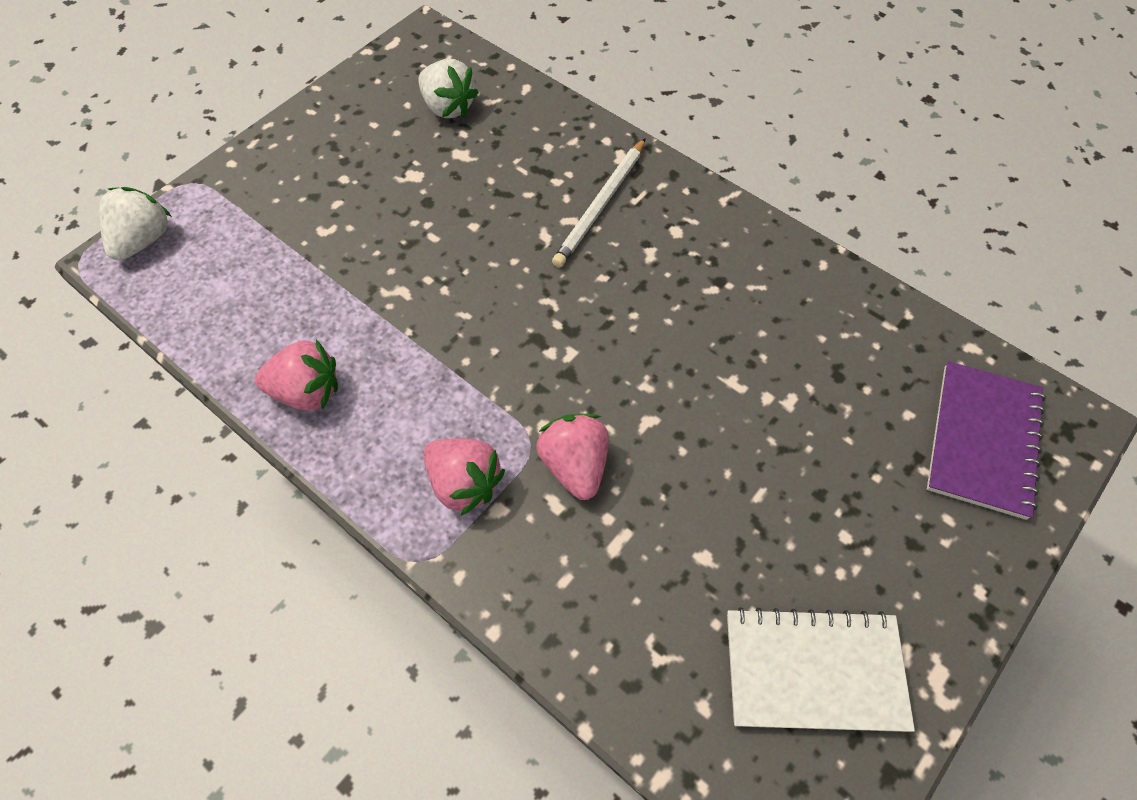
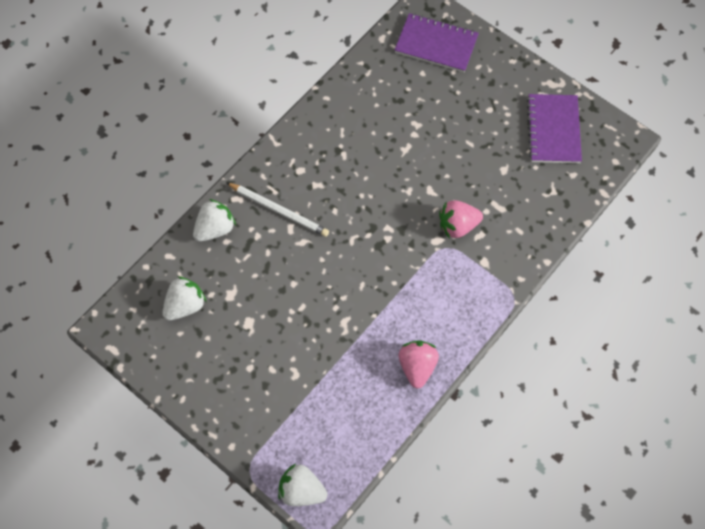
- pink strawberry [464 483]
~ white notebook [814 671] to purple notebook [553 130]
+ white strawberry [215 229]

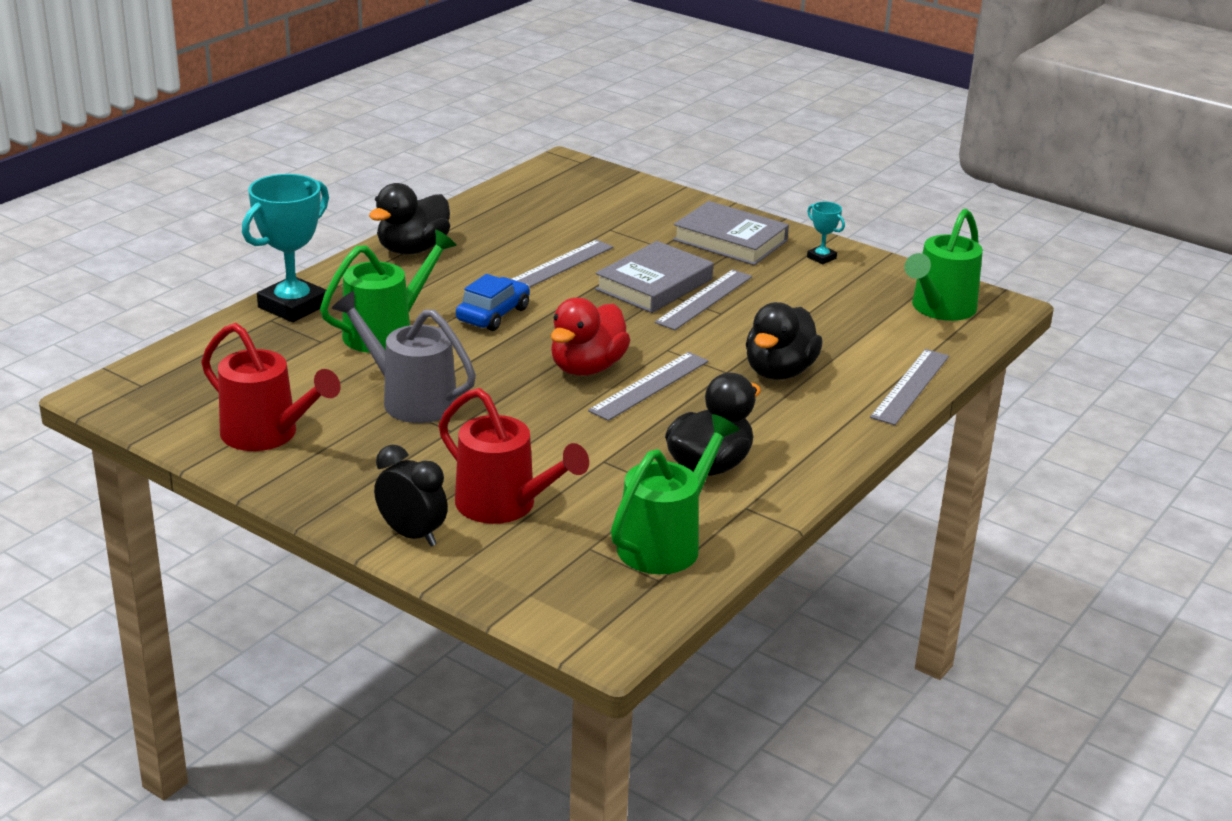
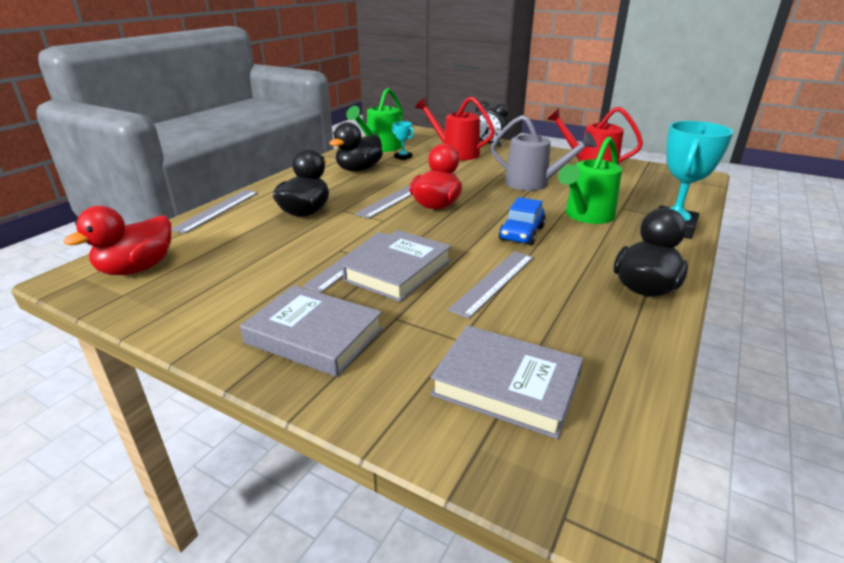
~ turquoise trophy [821 258] to [403 157]
~ green watering can [939 309] to red duck [137 268]
+ grey book [506 385]

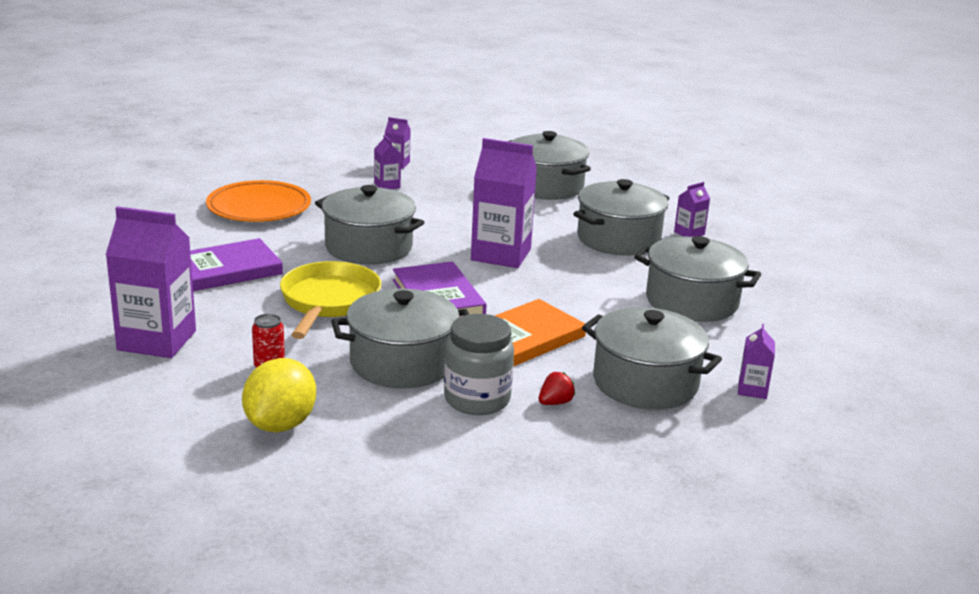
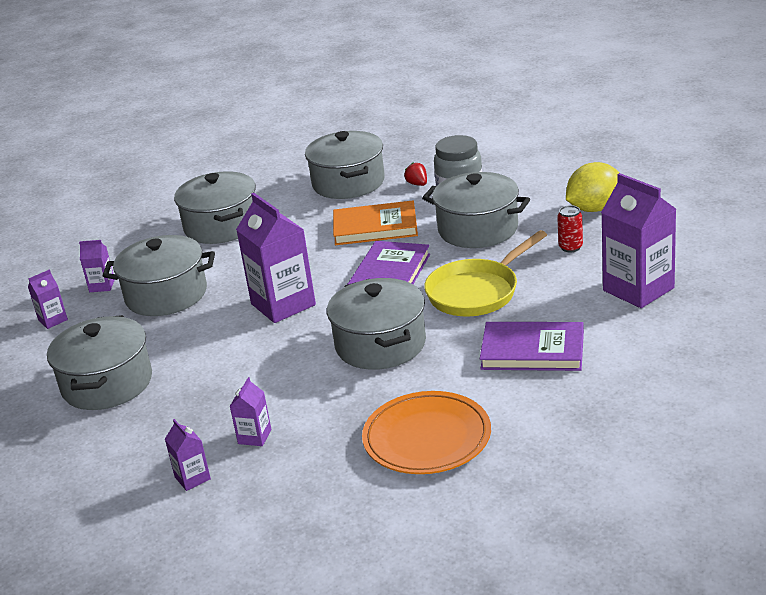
~ red strawberry [555 403] = [417 184] 60 degrees clockwise
~ purple carton [752 390] to [53 320]

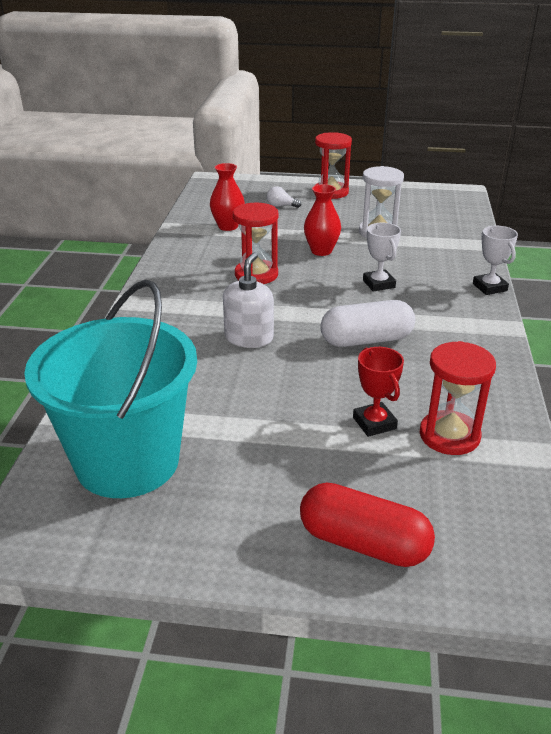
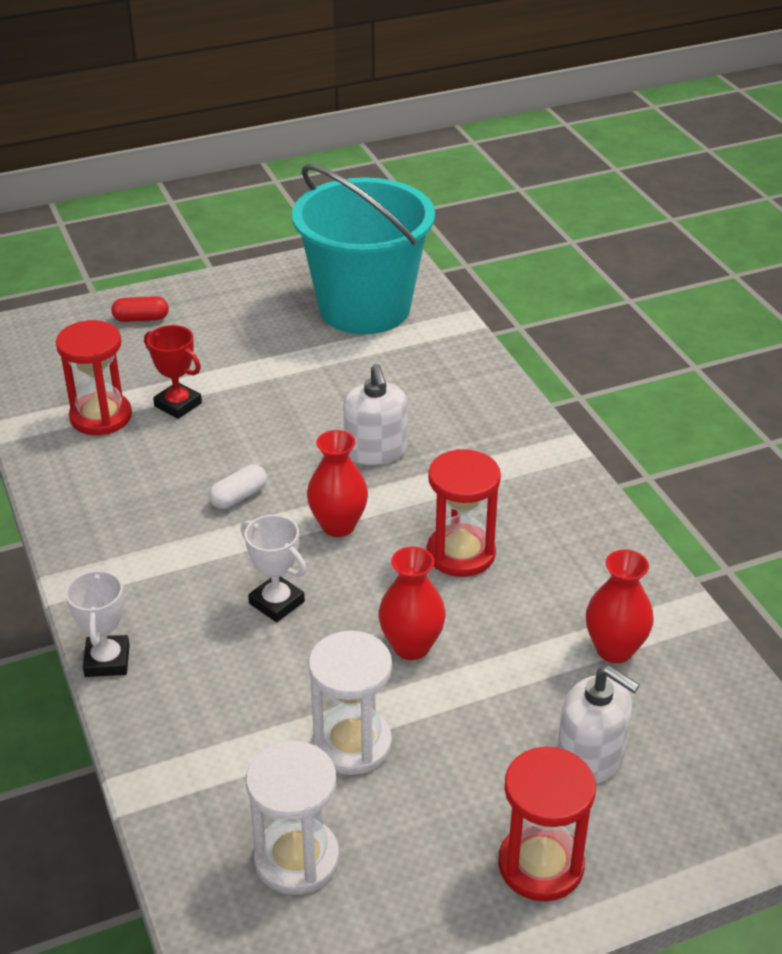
~ white light bulb [281 206] to white soap dispenser [590 758]
~ red capsule [363 543] = [141 319] x0.53
~ white capsule [366 340] = [239 497] x0.53
~ white trophy [489 287] = [107 660] 45 degrees clockwise
+ white hourglass [296 859]
+ red vase [338 525]

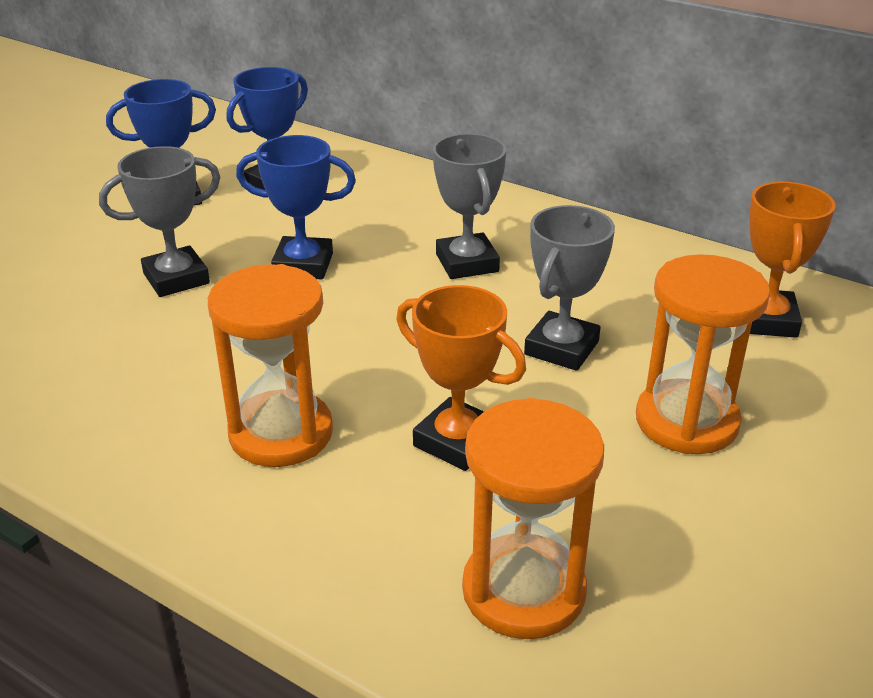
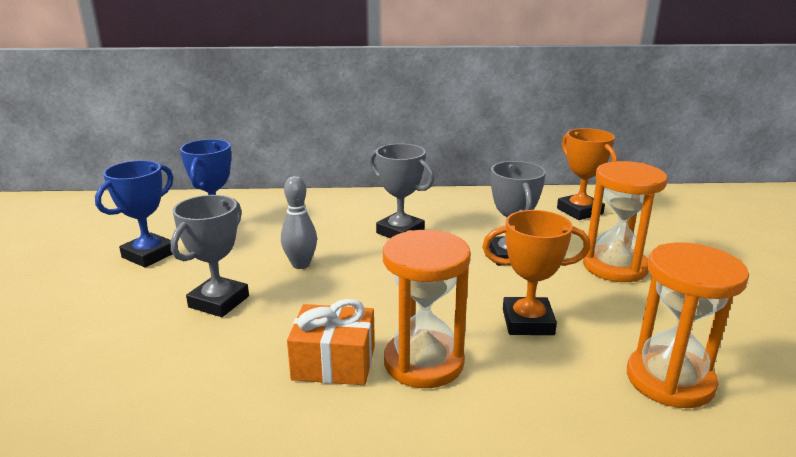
~ blue trophy [303 265] to grey bowling pin [301 264]
+ orange gift [334 363]

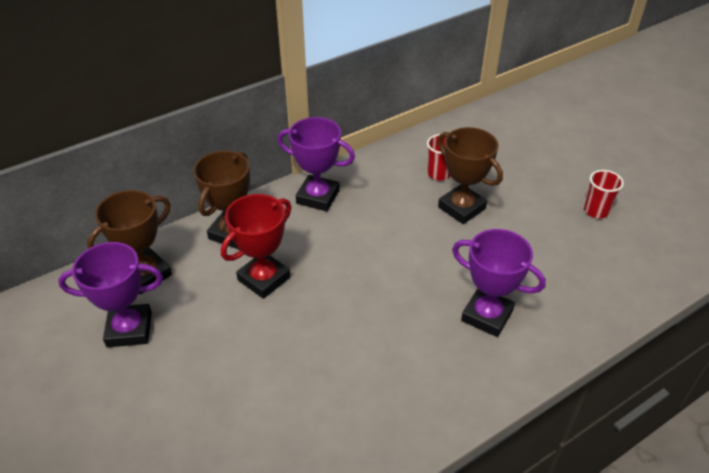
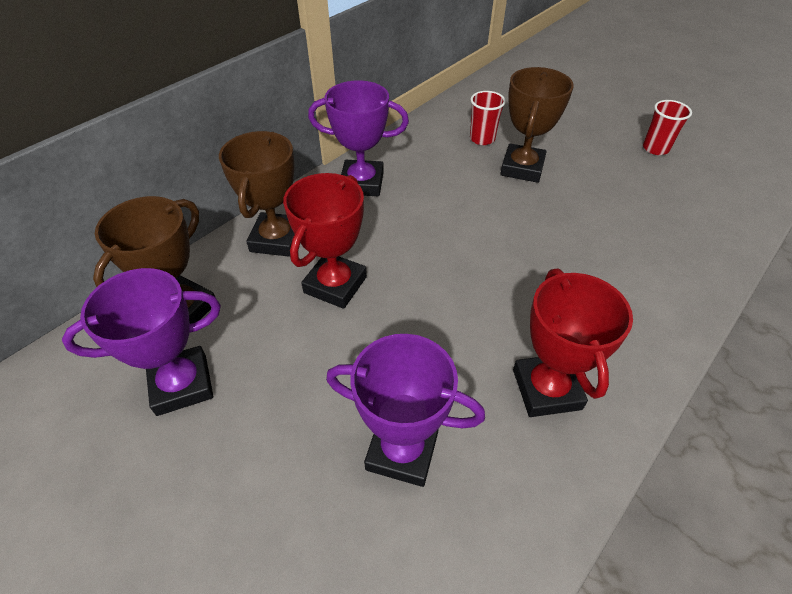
~ brown trophy [461 208] = [522 168] 75 degrees clockwise
~ purple trophy [487 315] to [402 450]
+ red trophy [546 389]

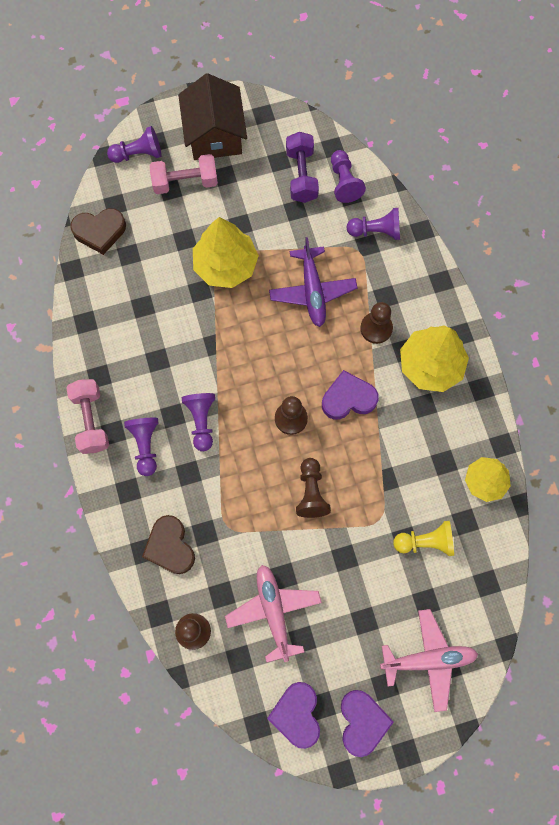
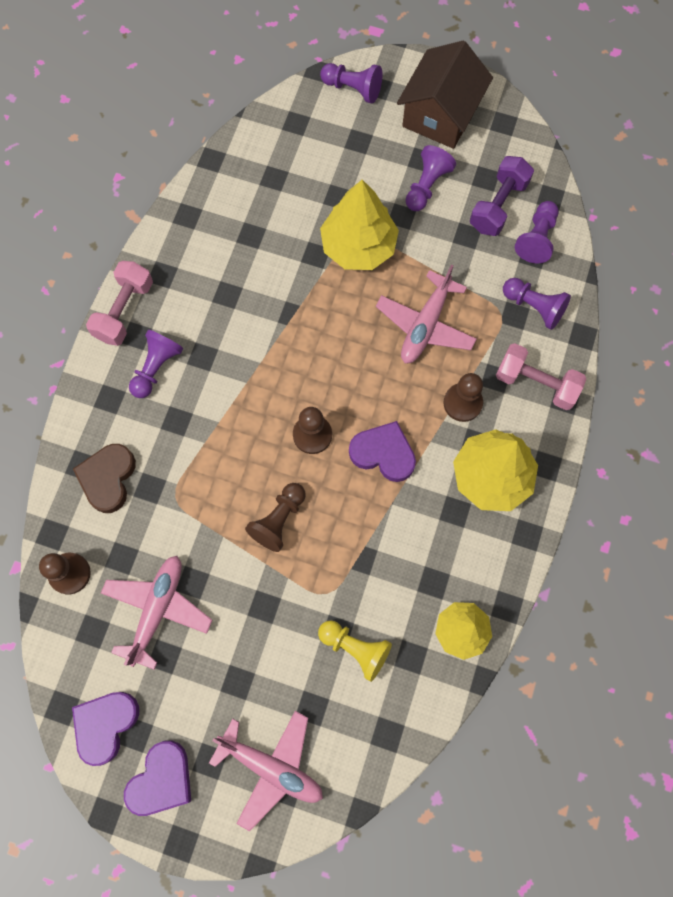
- brown heart [99 231]
~ pink dumbbell [185 182] to [536 383]
~ purple pawn [201 421] to [426 186]
~ purple plane [312 291] to pink plane [425 325]

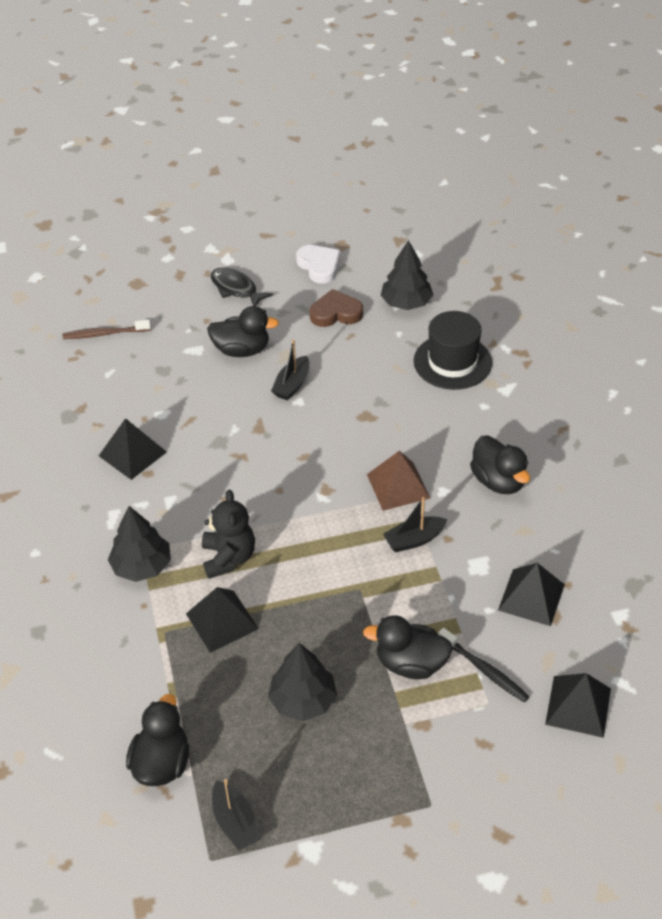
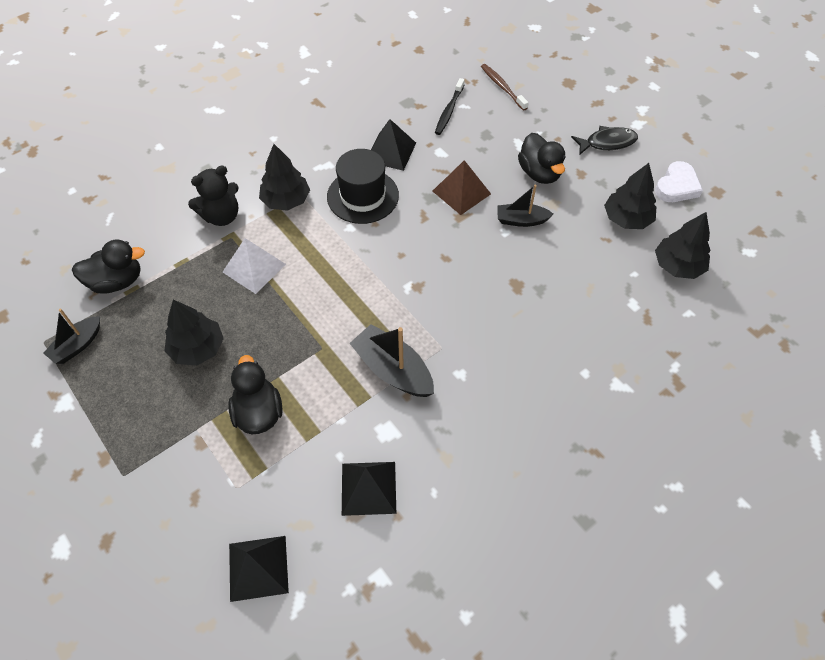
~ black pyramid [222 621] to white pyramid [254 268]
~ black teddy bear [228 558] to [221 216]
~ black fish [236 289] = [607 143] 60 degrees clockwise
~ brown heart [336 313] to black tree [627 219]
~ brown pyramid [398 486] to [461 192]
~ black boat [414 540] = [393 370] x1.56
~ black hat [452 362] to [362 196]
~ black toothbrush [484 670] to [449 111]
- black duck [498 481]

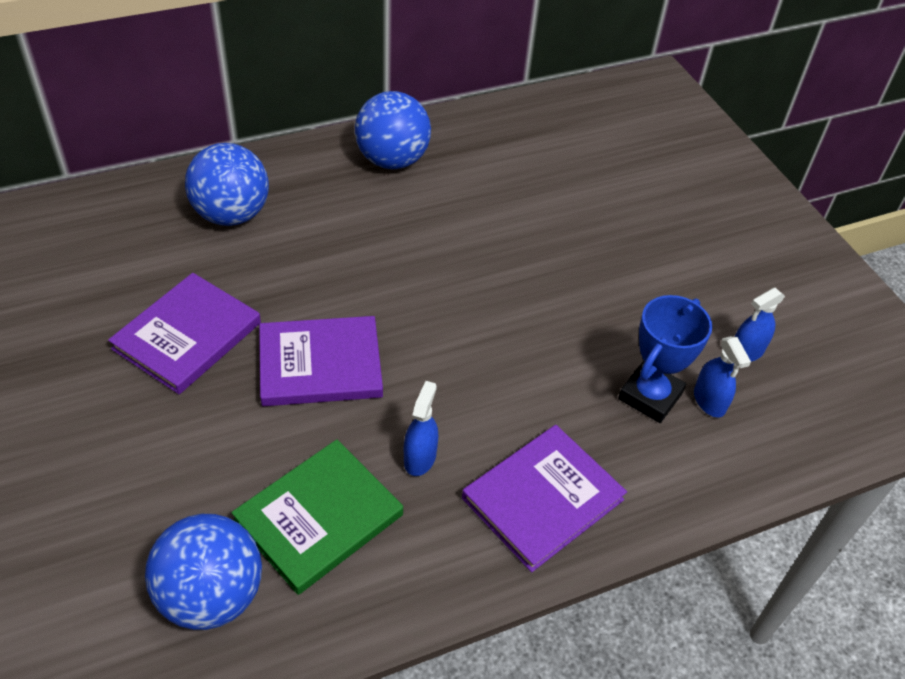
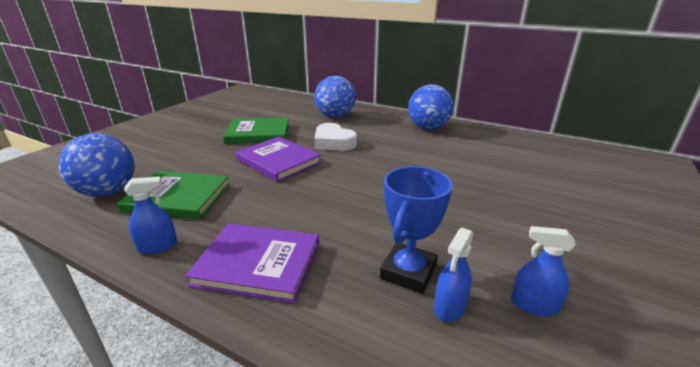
~ purple book [187 336] to green book [258 133]
~ blue spray bottle [420 458] to [158 246]
~ blue trophy [650 396] = [408 272] 60 degrees counterclockwise
+ white heart [333 142]

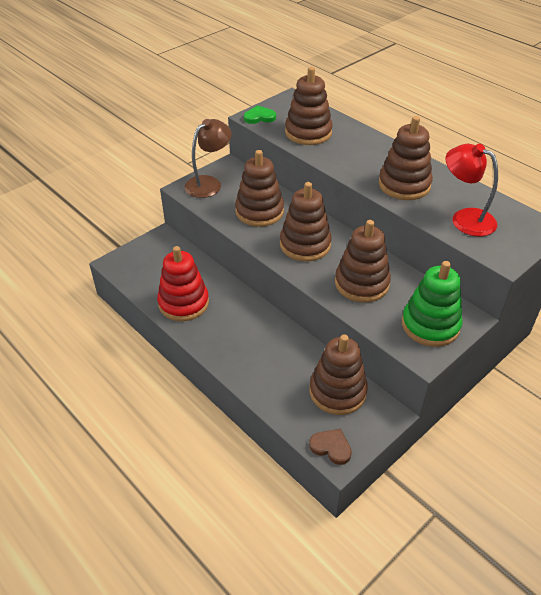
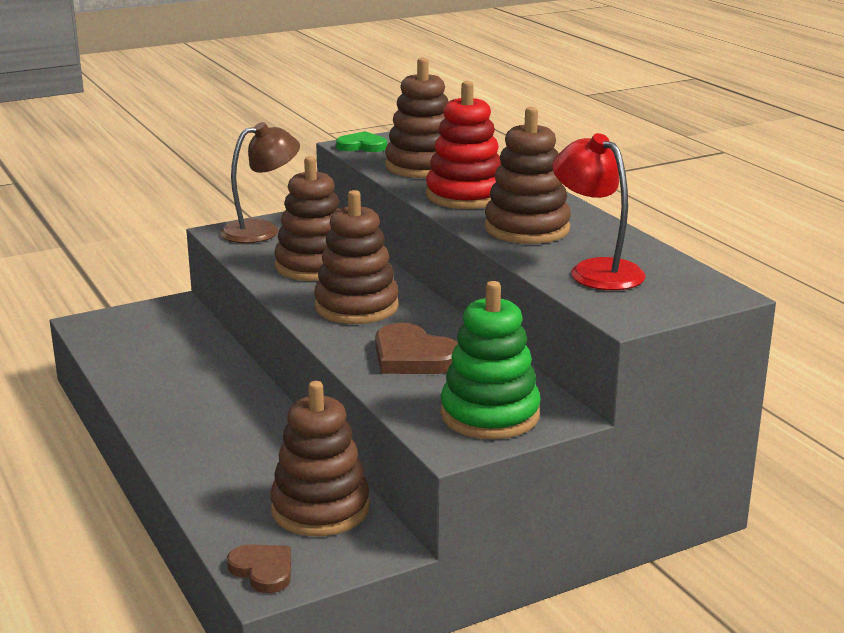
~ red stacking toy [183 303] to [465 196]
~ brown stacking toy [361 283] to brown heart [413 357]

